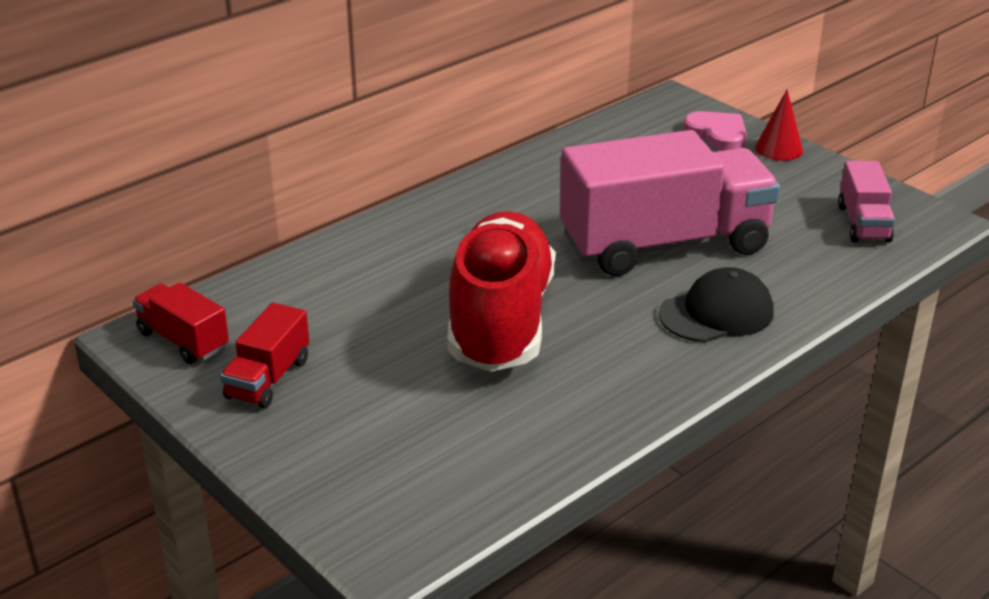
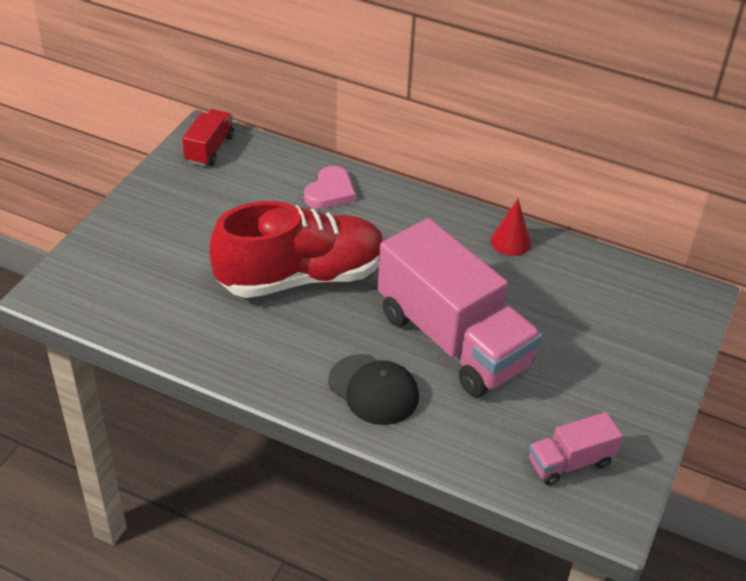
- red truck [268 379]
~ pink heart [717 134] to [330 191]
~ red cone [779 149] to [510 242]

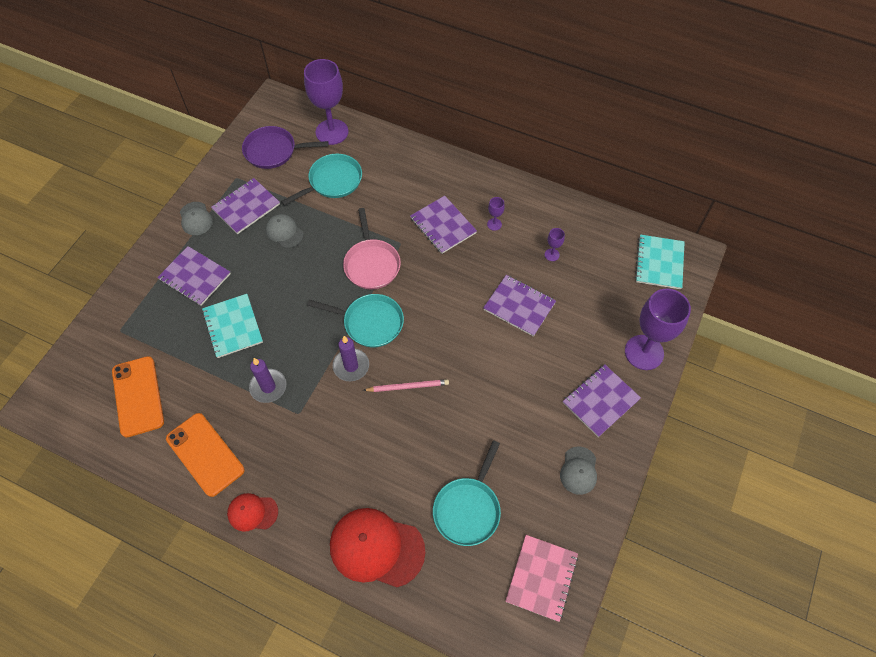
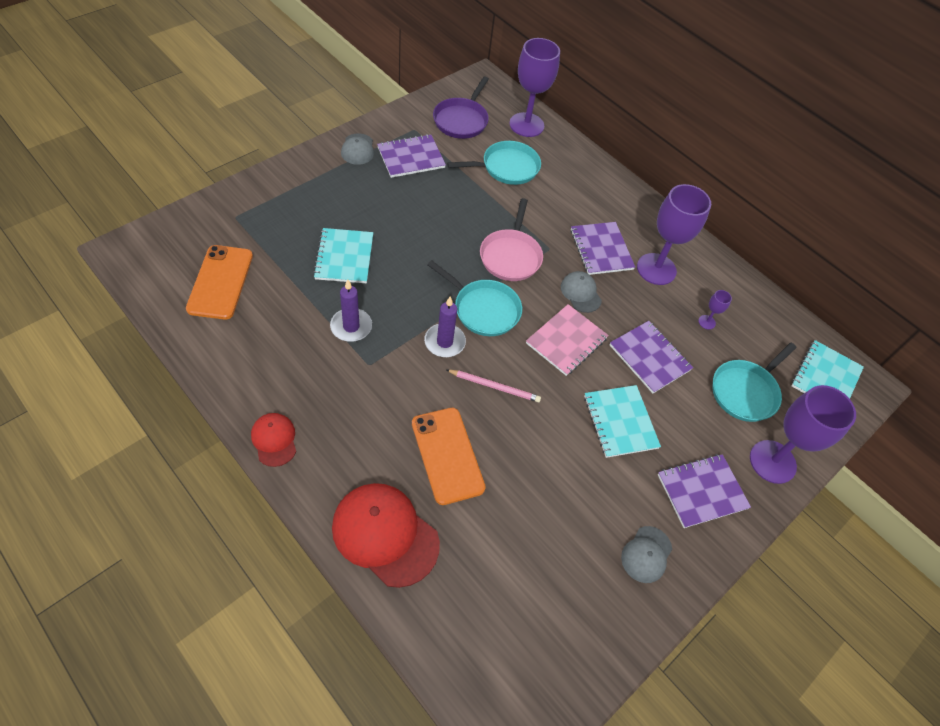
- purple notebook [195 277]
~ orange phone [205 454] to [447 455]
~ red cap [252 512] = [274 440] 45 degrees clockwise
~ purple pan [273 151] = [461 120] 90 degrees counterclockwise
~ grey cap [284 232] to [580 293]
~ turquoise pan [468 509] to [745 391]
~ purple goblet [494 224] = [656 269] x2.40
~ pink notebook [541 578] to [566 341]
+ turquoise notebook [620 422]

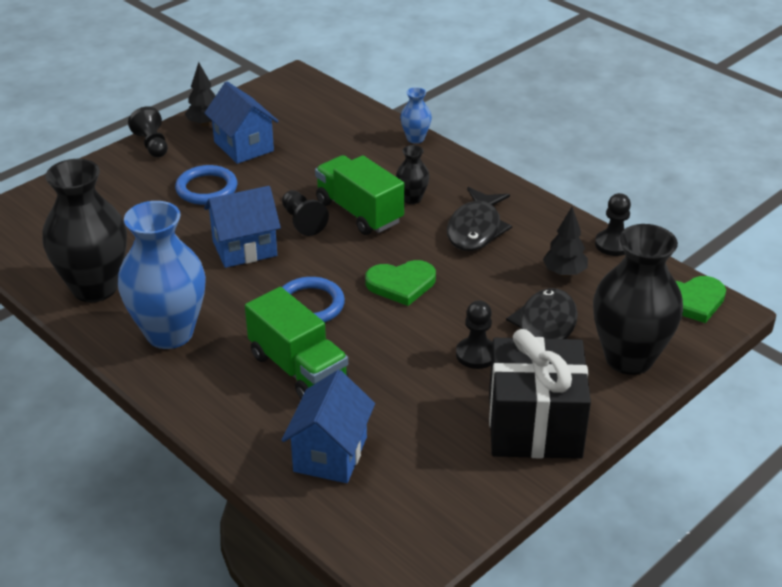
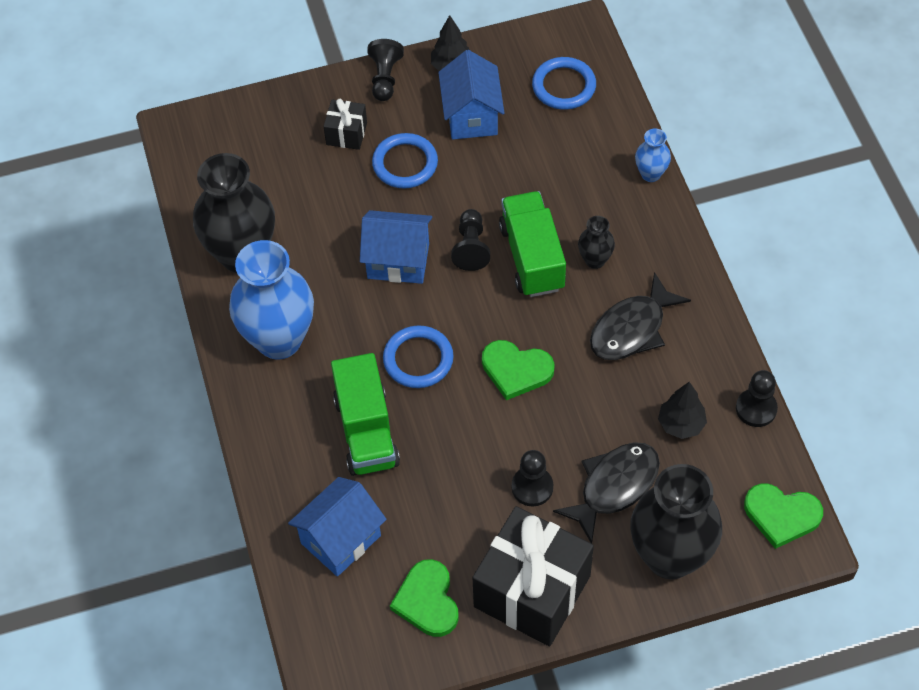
+ black gift [346 133]
+ green heart [427 601]
+ blue ring [564 86]

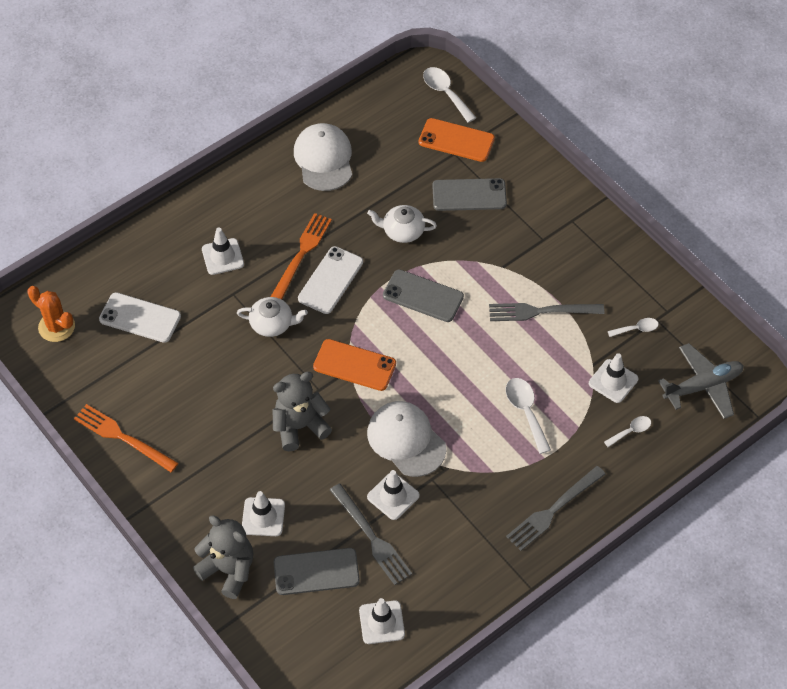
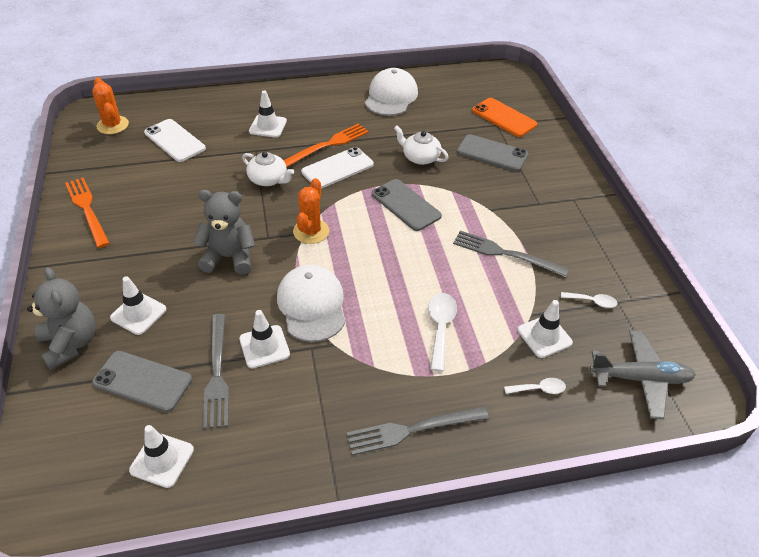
~ orange phone [354 365] to orange cactus [311 231]
- white spoon [445 93]

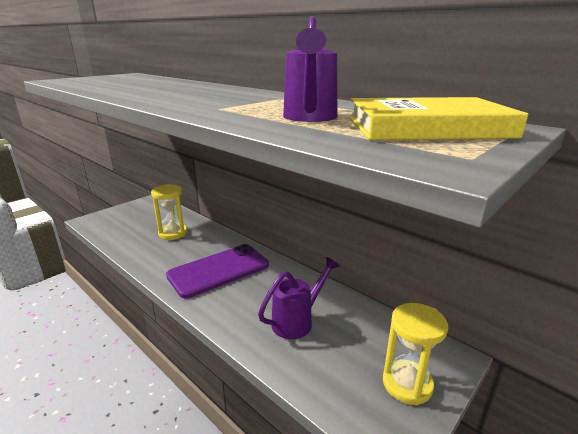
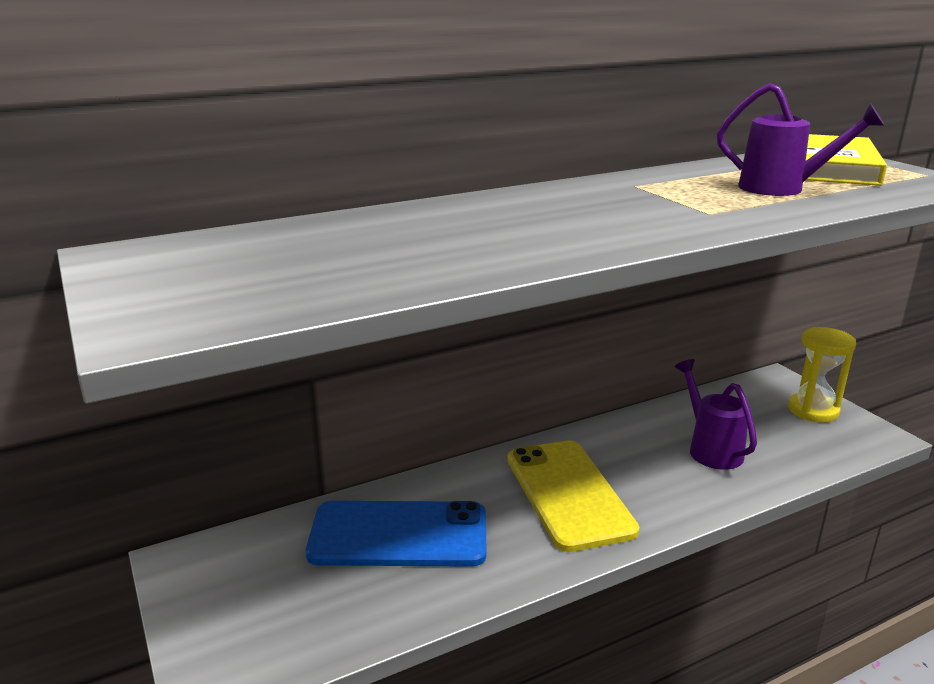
~ yellow hourglass [173 233] to blue phone [398 535]
~ purple phone [219 270] to yellow phone [568 494]

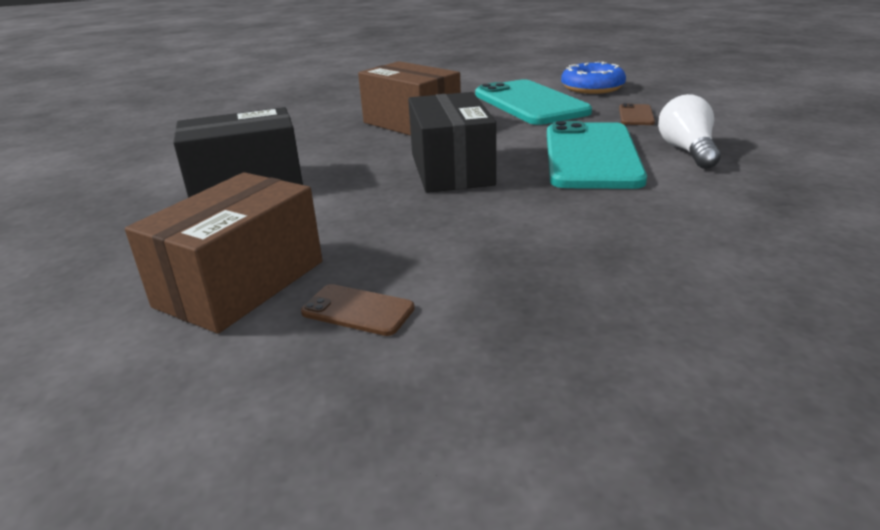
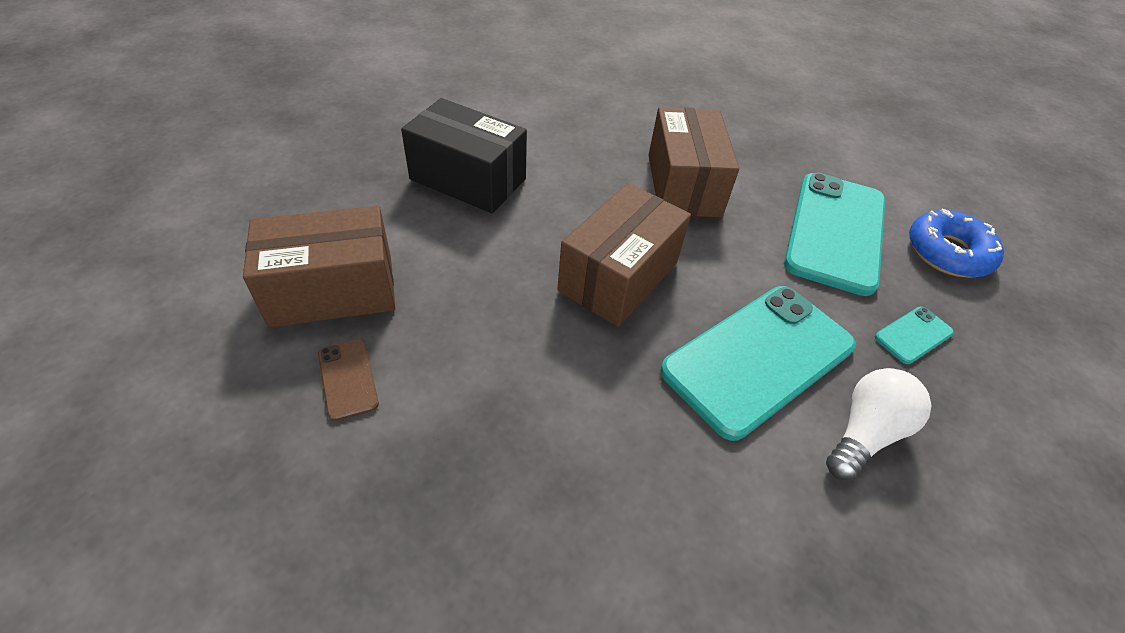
~ black box [451 169] to brown box [618 276]
~ brown phone [636 115] to turquoise phone [913 335]

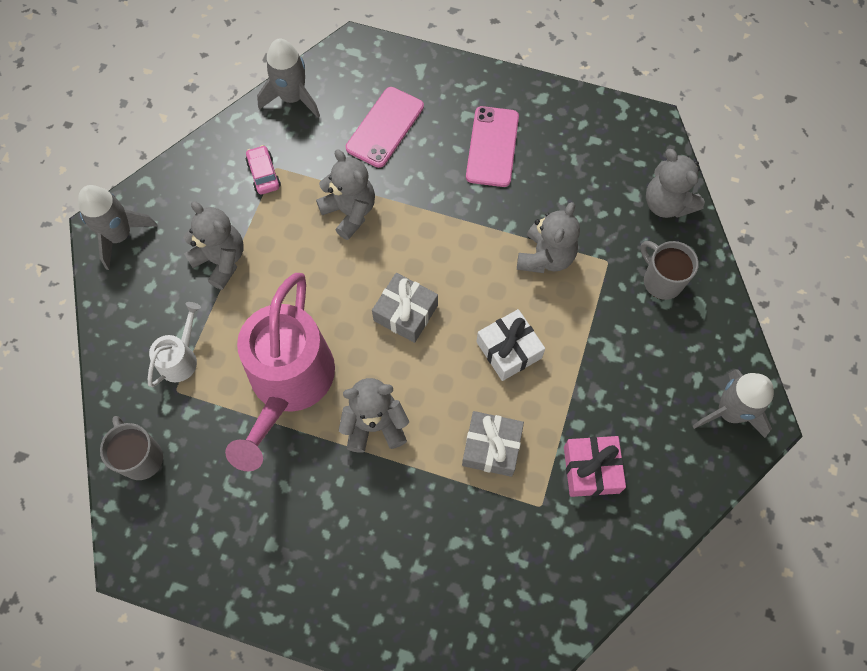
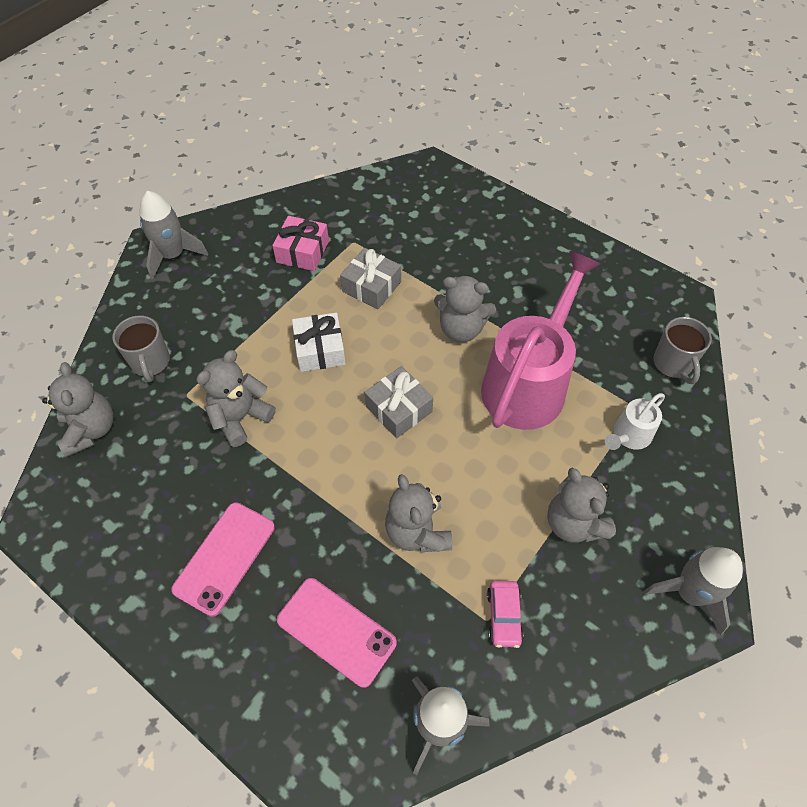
~ pink phone [385 127] = [336 631] 75 degrees clockwise

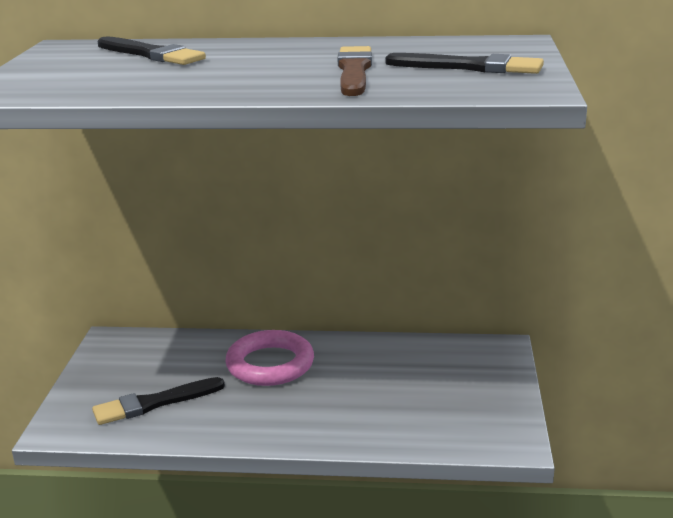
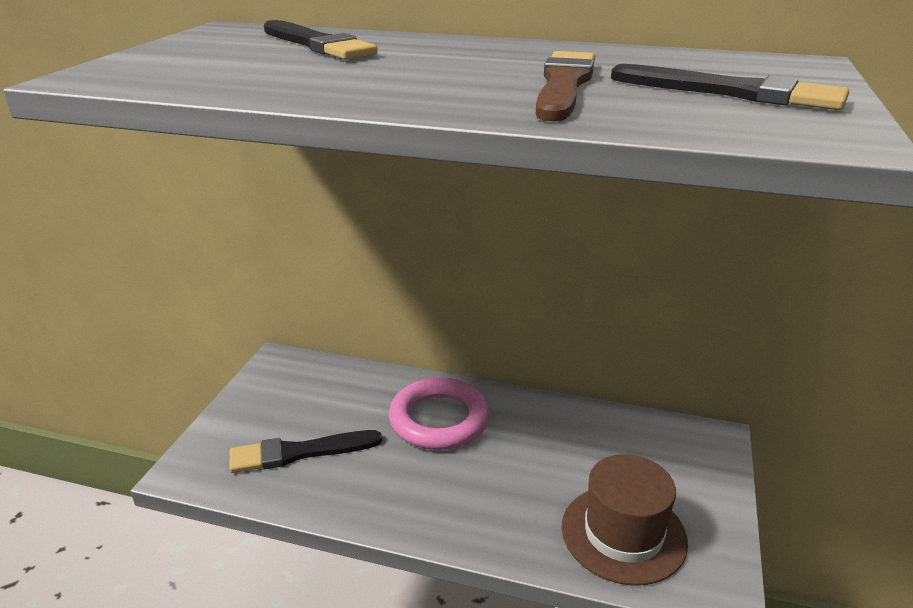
+ brown hat [623 534]

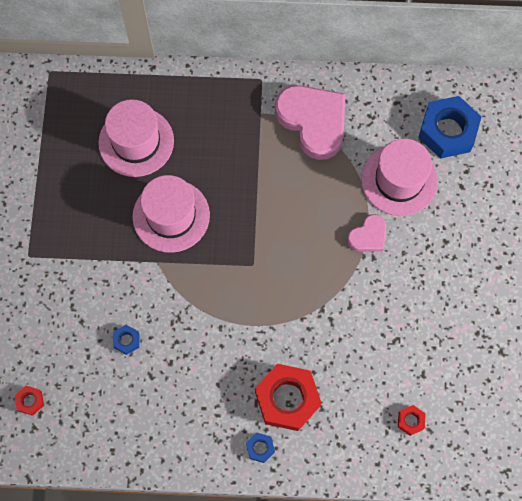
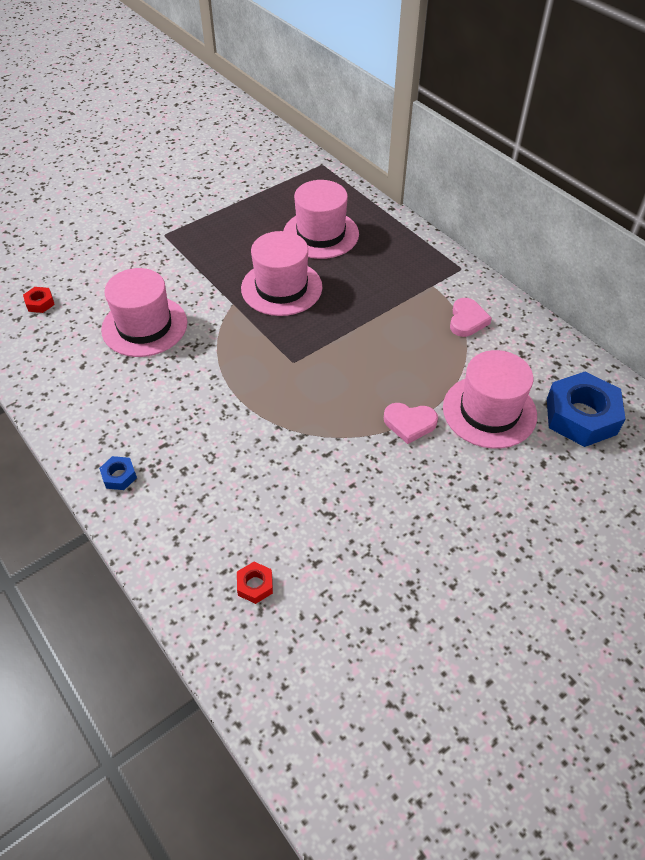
~ blue nut [126 340] to pink hat [144 326]
- red nut [287 399]
~ pink heart [313 121] = [467 320] x0.51

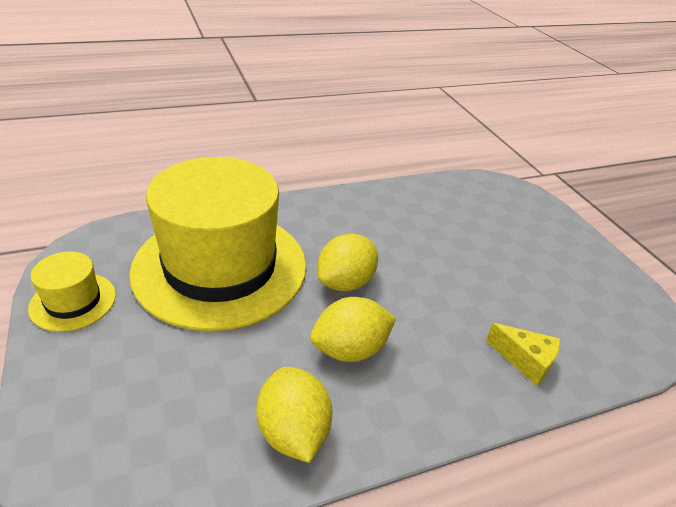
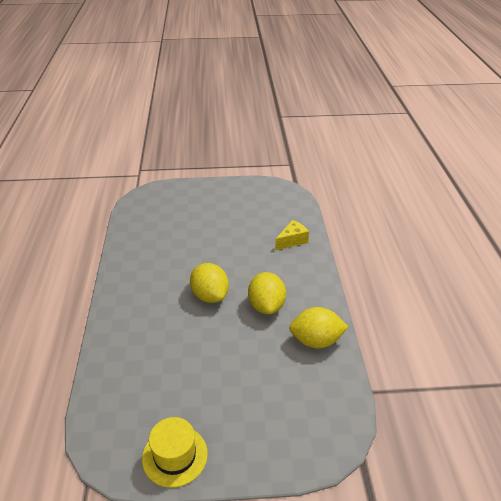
- yellow hat [220 267]

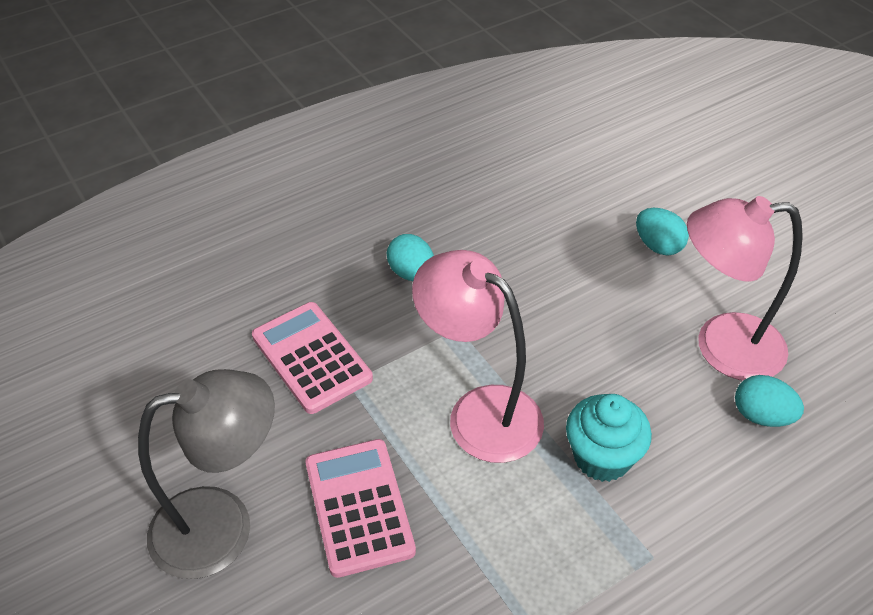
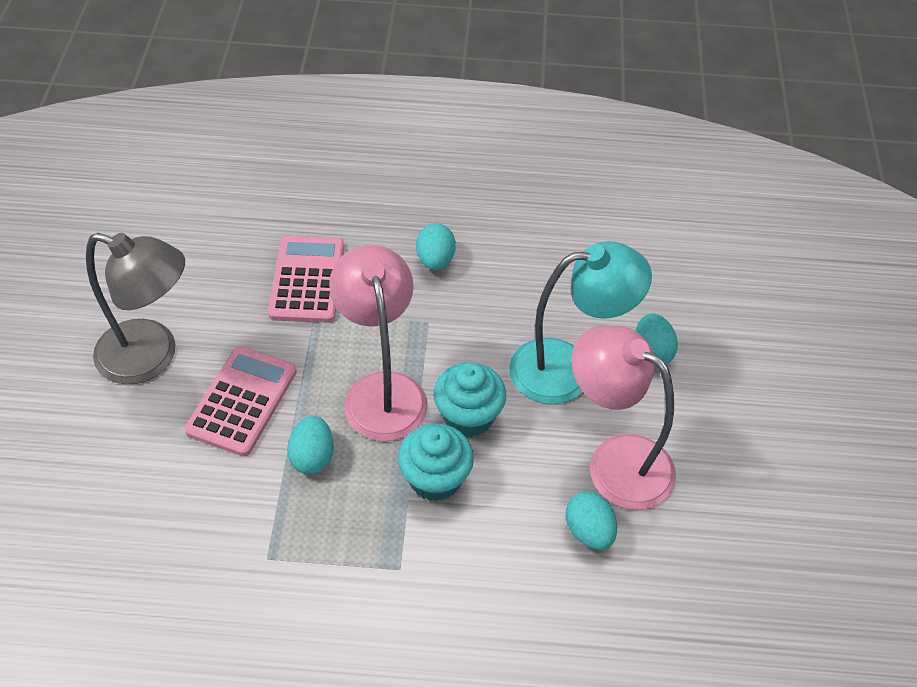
+ turquoise egg [312 457]
+ turquoise cupcake [468 416]
+ turquoise lamp [568 369]

